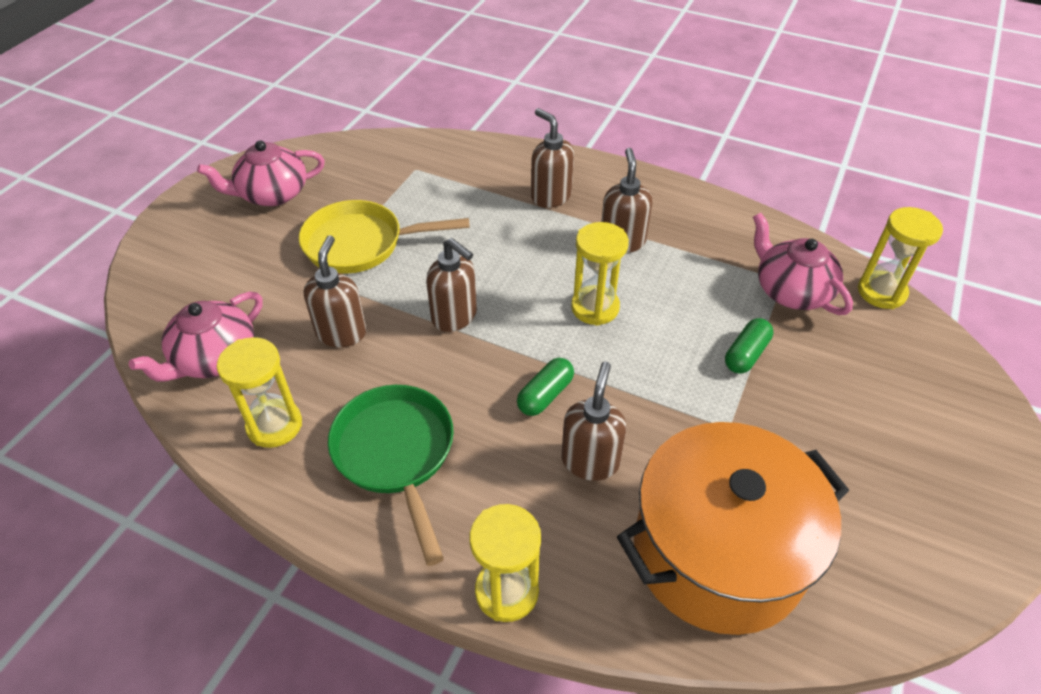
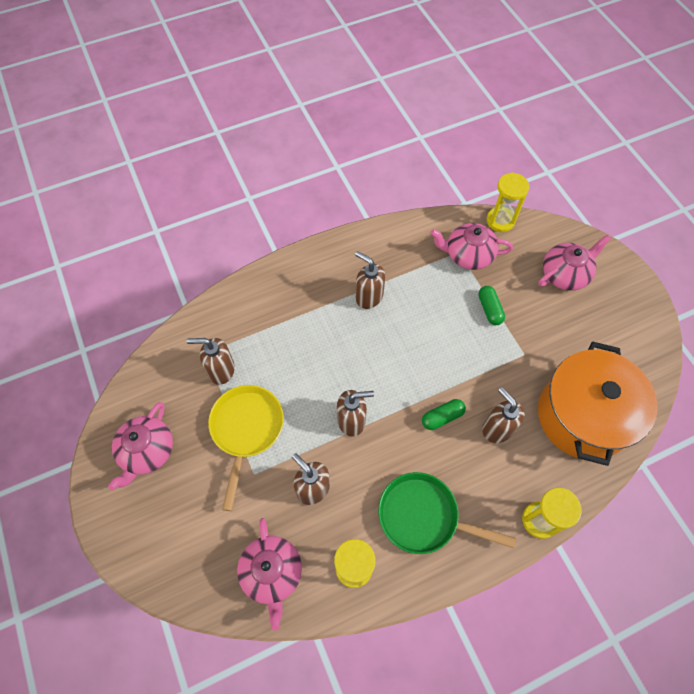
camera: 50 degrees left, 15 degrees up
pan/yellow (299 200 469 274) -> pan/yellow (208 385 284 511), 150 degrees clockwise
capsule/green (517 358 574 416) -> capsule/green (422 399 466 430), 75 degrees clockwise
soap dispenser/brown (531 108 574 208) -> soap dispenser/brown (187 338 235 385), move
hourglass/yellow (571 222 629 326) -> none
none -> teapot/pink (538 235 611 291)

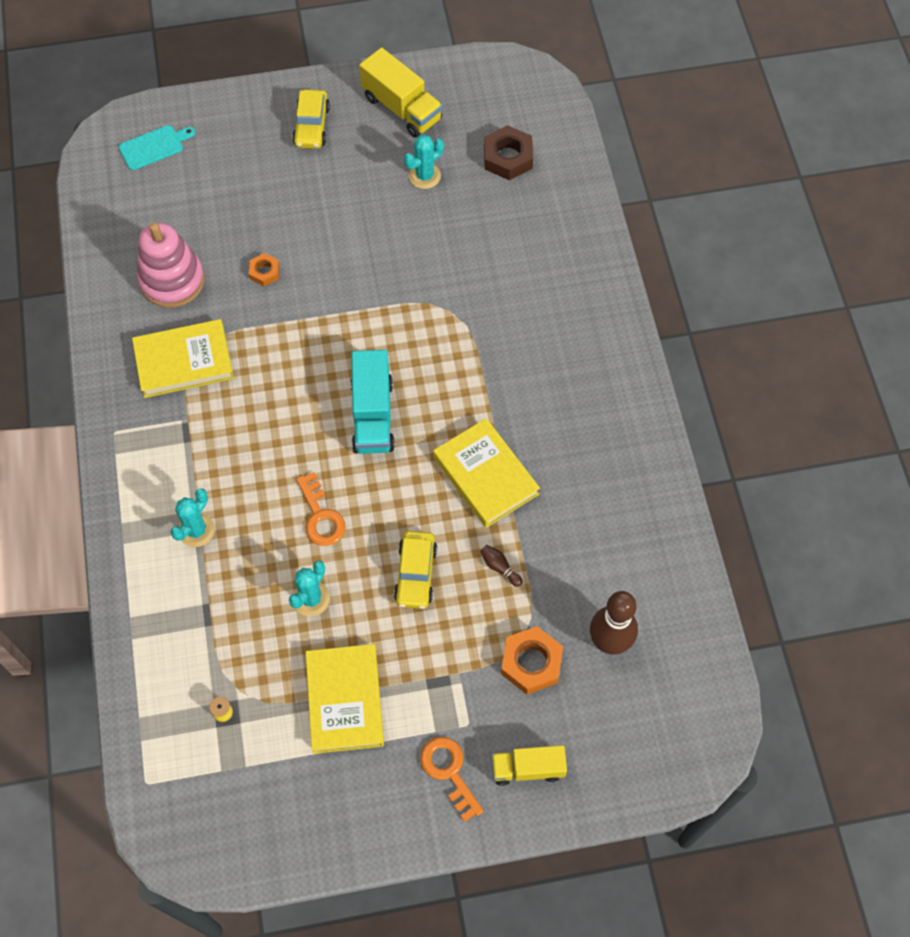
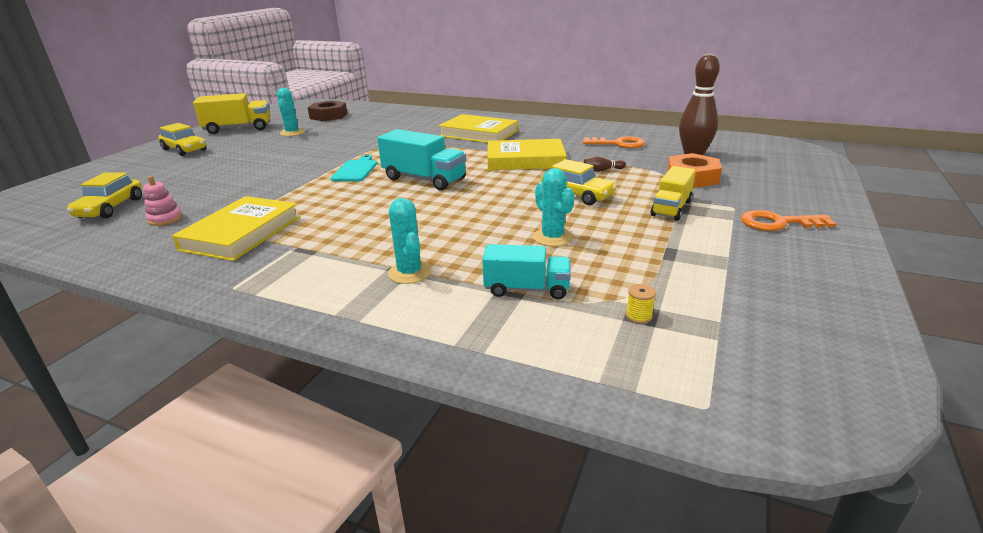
camera: 55 degrees left, 35 degrees down
cutting board/turquoise (119 125 195 170) -> cutting board/turquoise (331 155 377 182), move
stacking toy/pink (137 223 205 308) -> stacking toy/pink (143 176 182 226), x0.46
nut/orange (249 253 280 286) -> none
key/orange (296 472 346 546) -> key/orange (583 136 645 148), move
book/yellow (306 644 384 754) -> book/yellow (439 114 518 143), move
truck/yellow (492 745 567 786) -> truck/yellow (651 166 696 221), move
none -> car/yellow (67 172 142 218)
none -> truck/turquoise (482 244 571 300)

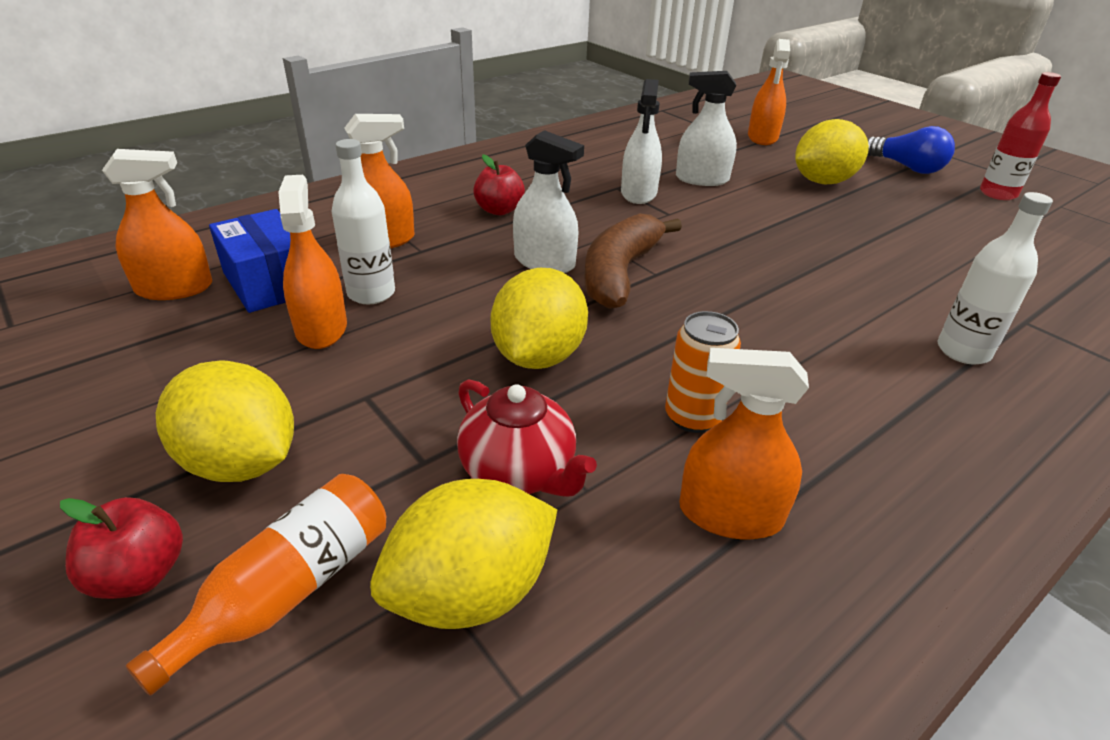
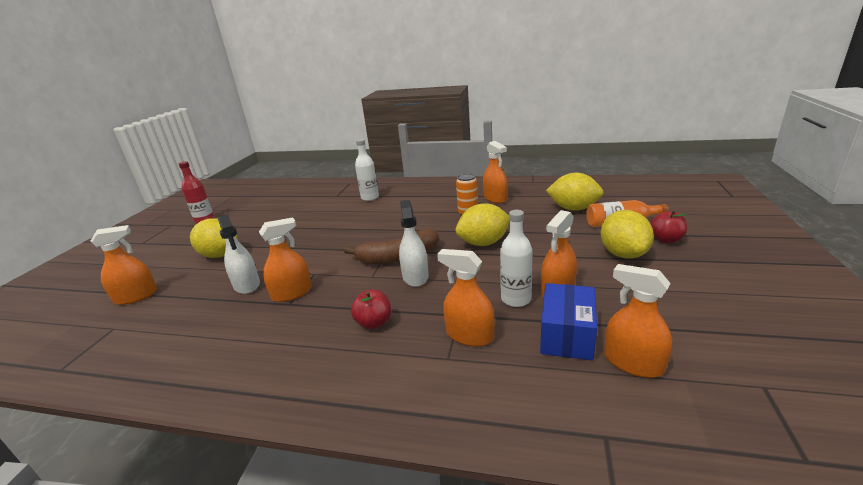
camera: 125 degrees left, 10 degrees down
teapot/red (457 379 597 497) -> none
spray bottle/white (621 79 662 204) -> spray bottle/orange (259 217 312 302)
light bulb/blue (867 126 955 174) -> none

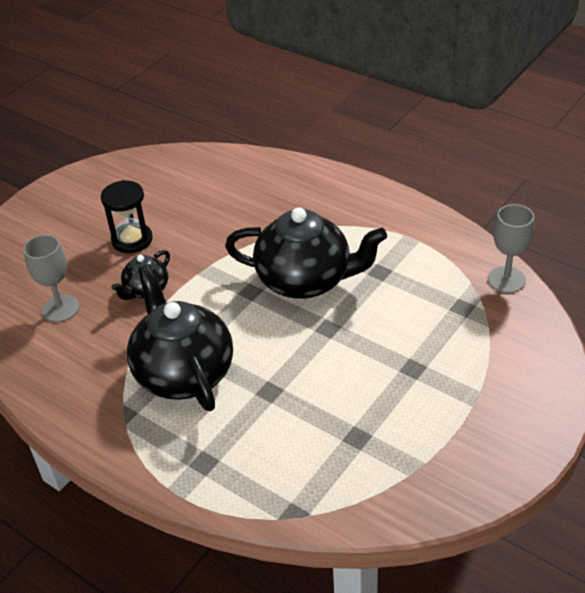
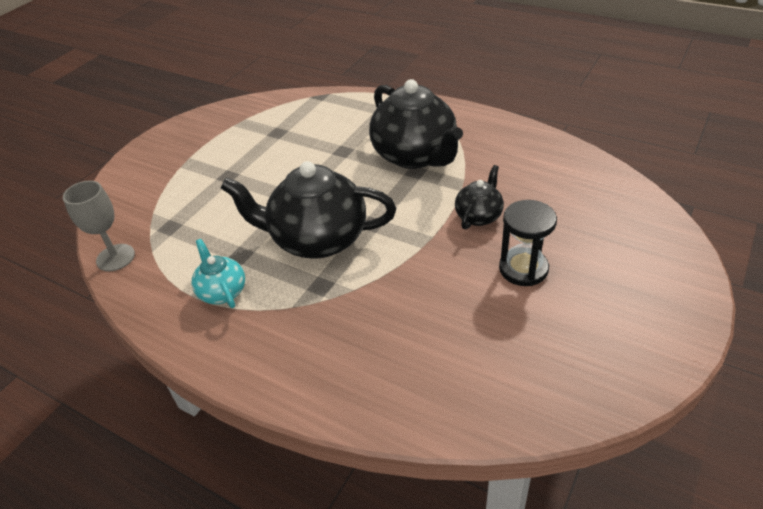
camera: 175 degrees right, 0 degrees up
goblet/grey (23 235 79 322) -> none
none -> teapot/turquoise (192 239 245 308)

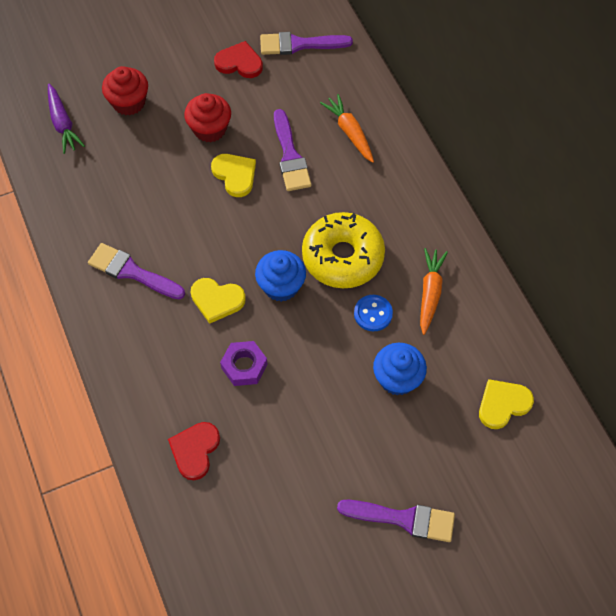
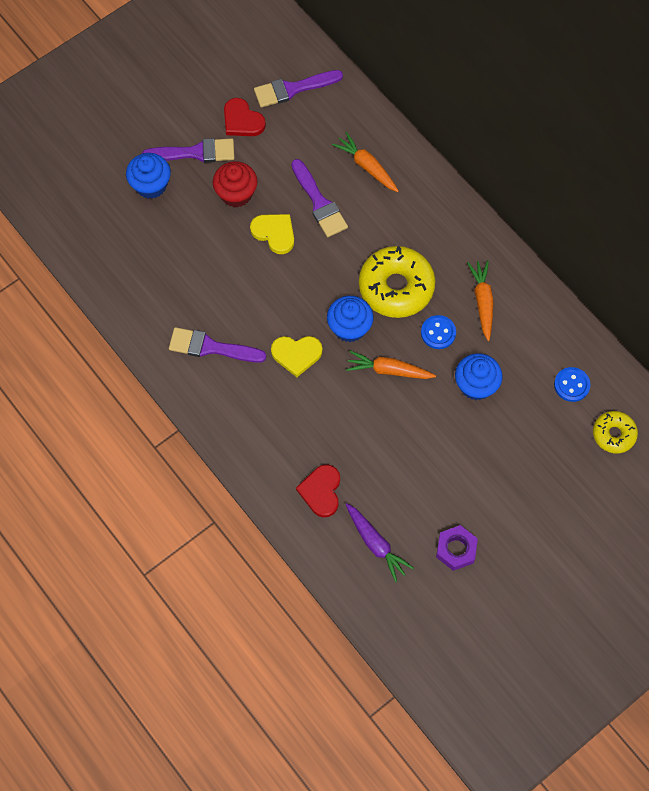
camera: 15 degrees left, 5 degrees up
carrot/purple (48 84 85 154) -> carrot/purple (346 503 414 582), move
cupcake/red (102 66 148 116) -> cupcake/blue (126 153 171 199)
heart/red (214 41 263 78) -> heart/red (224 98 266 136), 135 degrees counterclockwise
nut/purple (220 341 268 386) -> nut/purple (436 525 478 571), move
brush/purple (337 500 455 542) -> brush/purple (142 138 235 163), move
heart/yellow (479 379 534 429) -> button/blue (554 367 590 402)
none -> carrot/orange (346 351 436 379)
none -> donut/yellow (593 411 638 453)

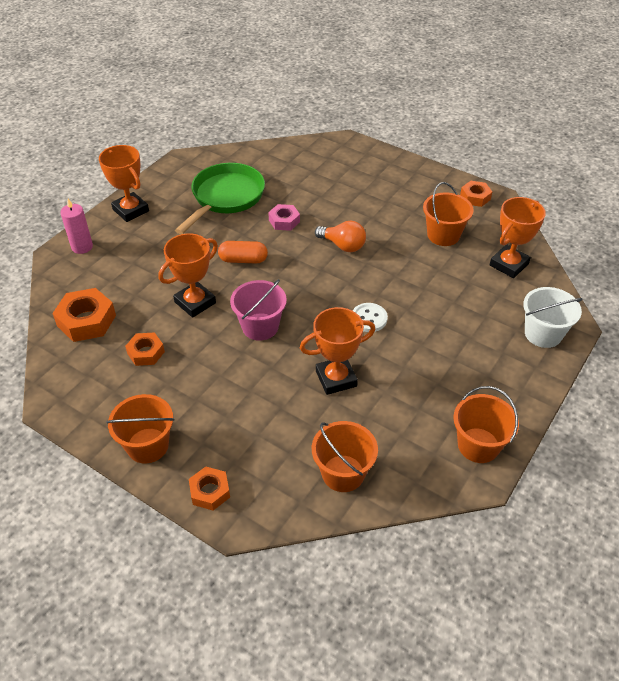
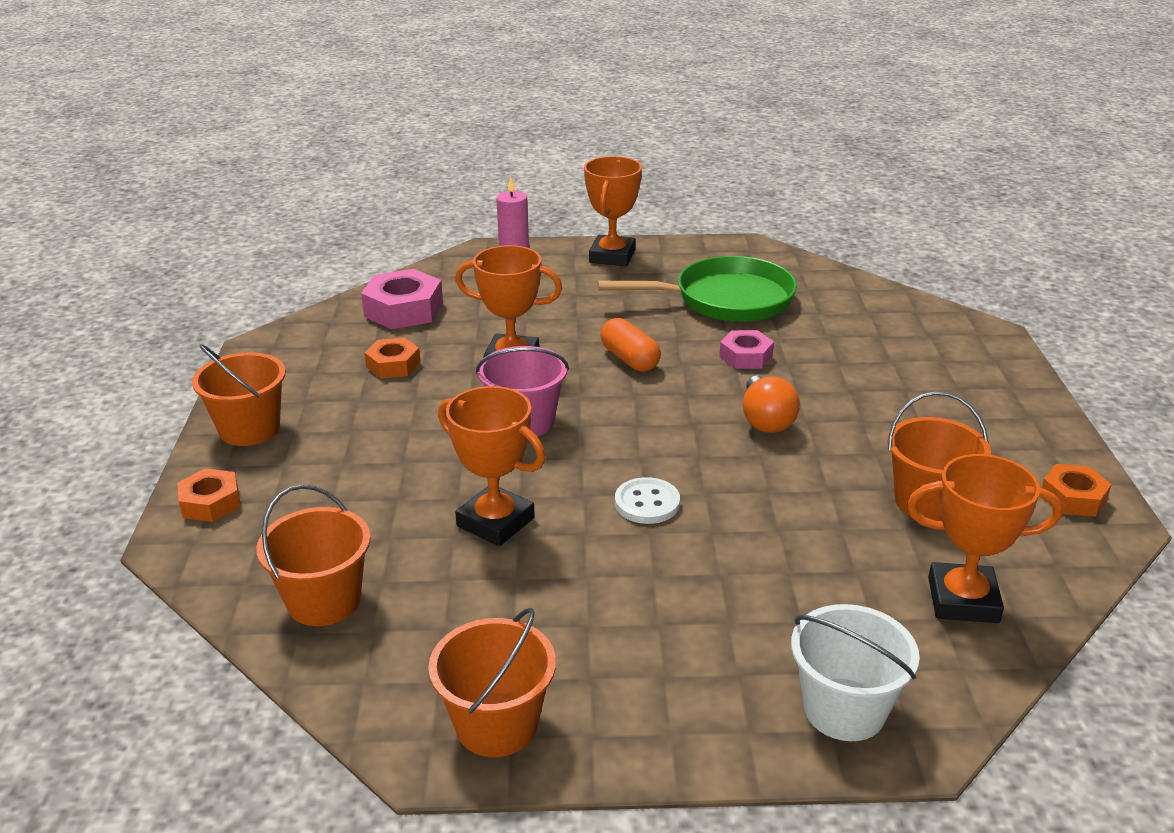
camera: 55 degrees right, 15 degrees down
nut/orange (52 288 116 342) -> nut/pink (361 269 443 329)

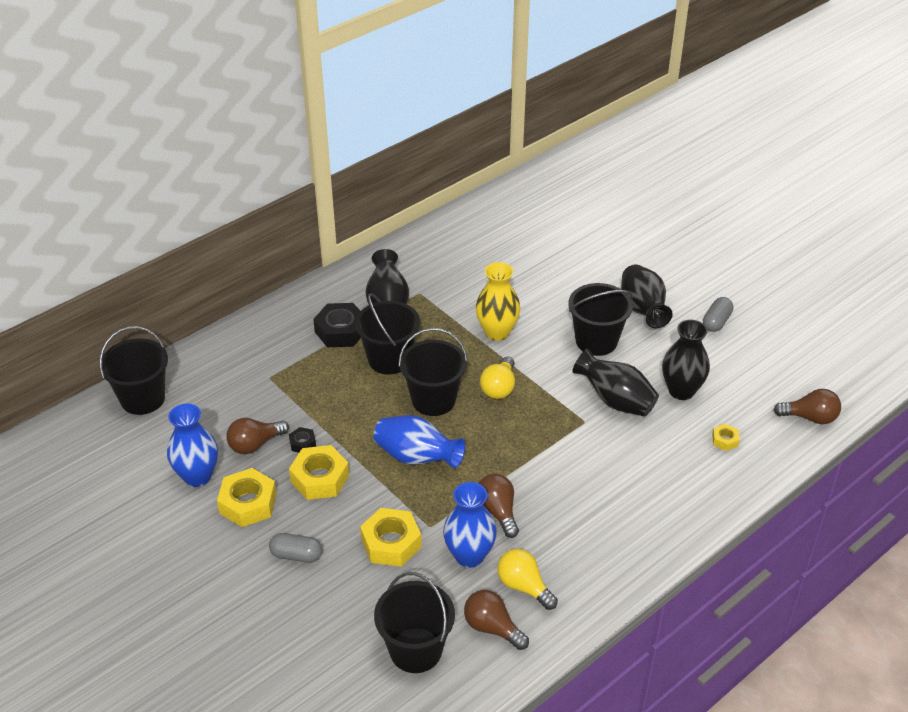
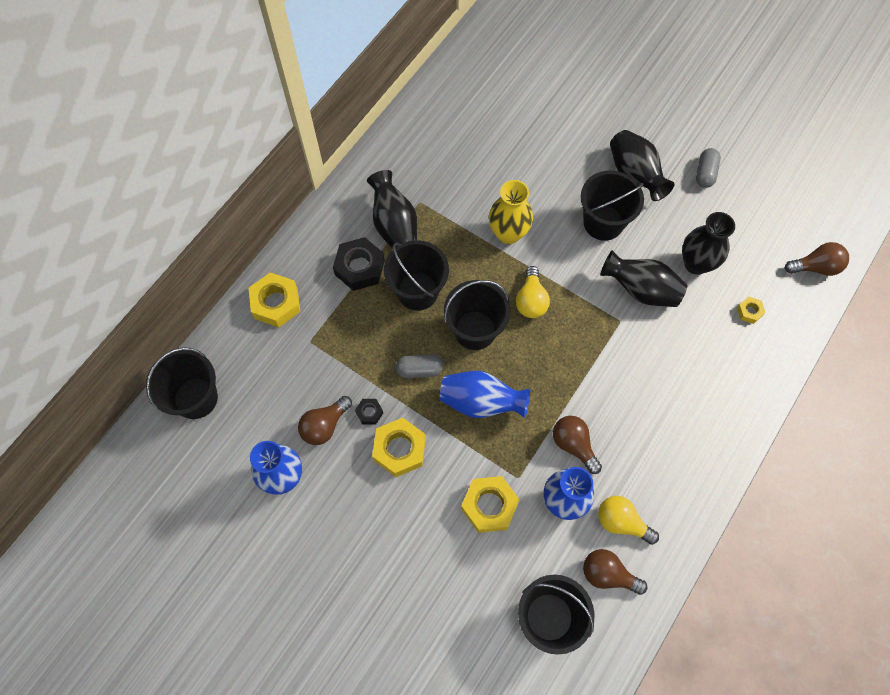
camera: 15 degrees left, 25 degrees up
nut/yellow (217 468 277 527) -> nut/yellow (248 272 300 327), move
capsule/grey (269 533 322 563) -> capsule/grey (396 354 443 378), move

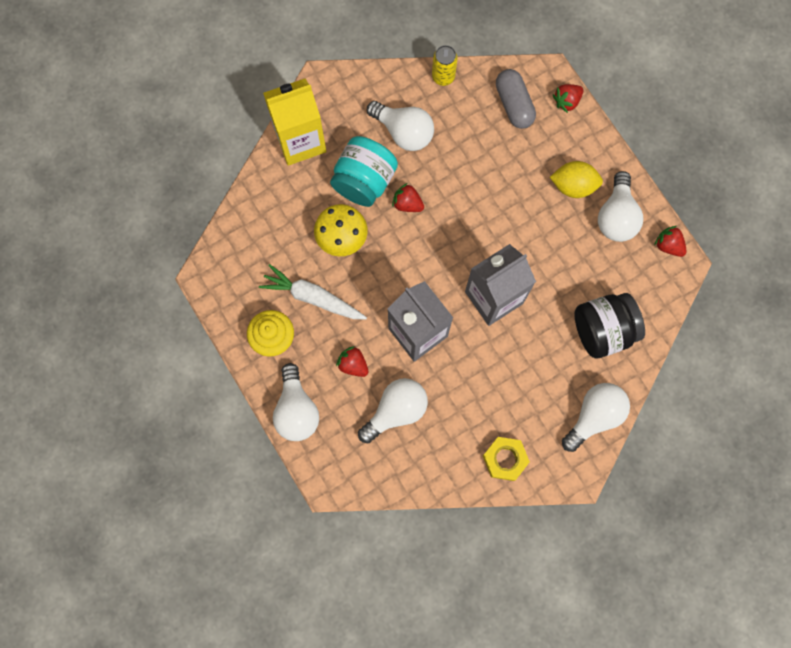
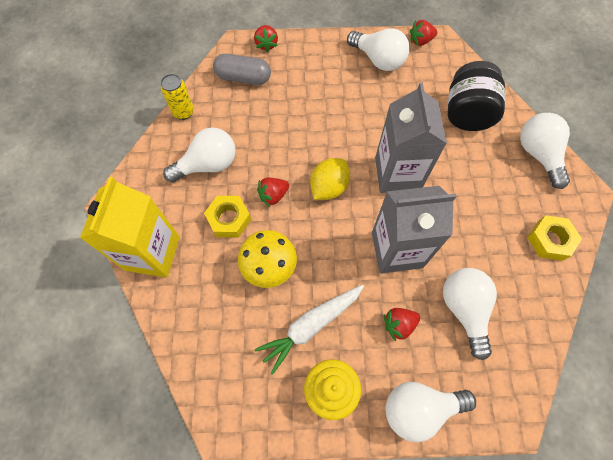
camera: 60 degrees left, 10 degrees down
light bulb/white (273 363 319 441) -> light bulb/white (385 382 476 442), 150 degrees clockwise
jar/turquoise (330 136 398 207) -> nut/yellow (204 196 251 238)
lemon/yellow (550 161 603 198) -> lemon/yellow (310 158 350 200), move

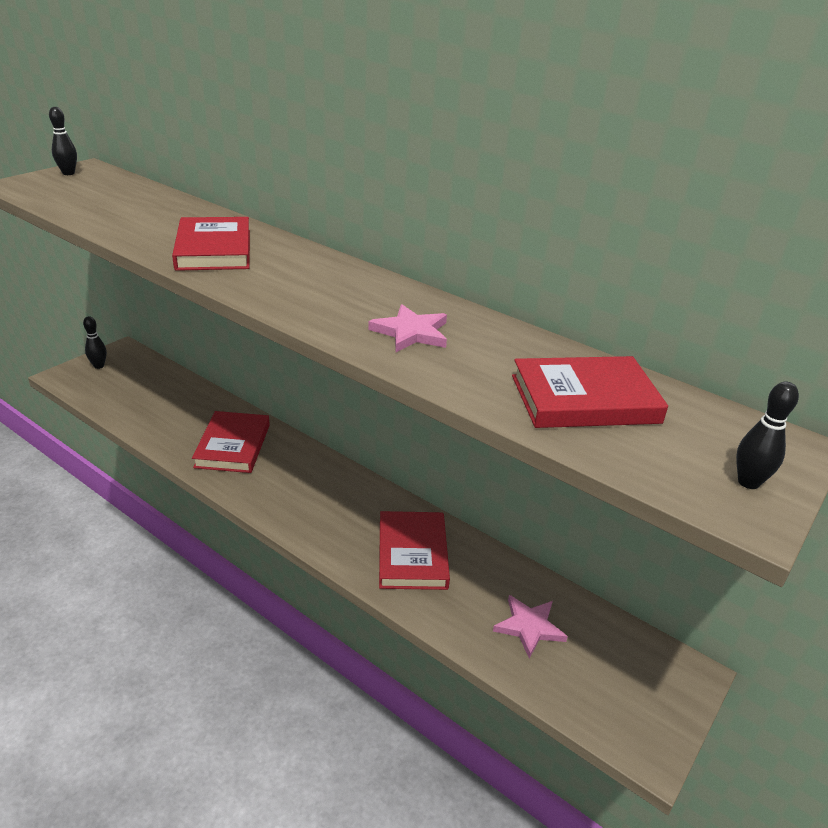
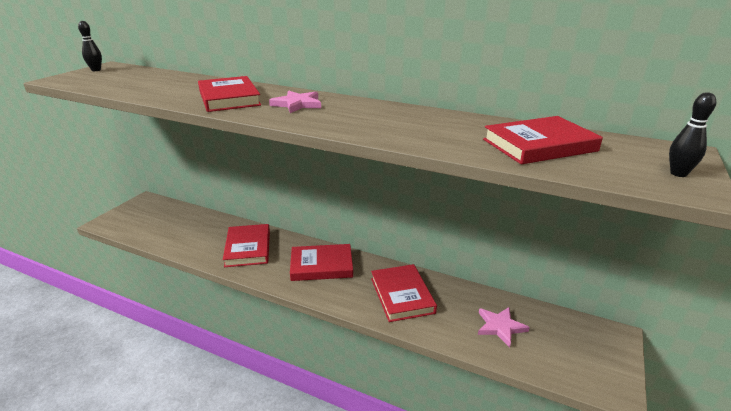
camera: 10 degrees left, 5 degrees down
bowling pin/black (83 316 107 369) -> none
star/pink (368 304 447 352) -> star/pink (269 90 321 113), move
none -> book/red (290 244 353 281)

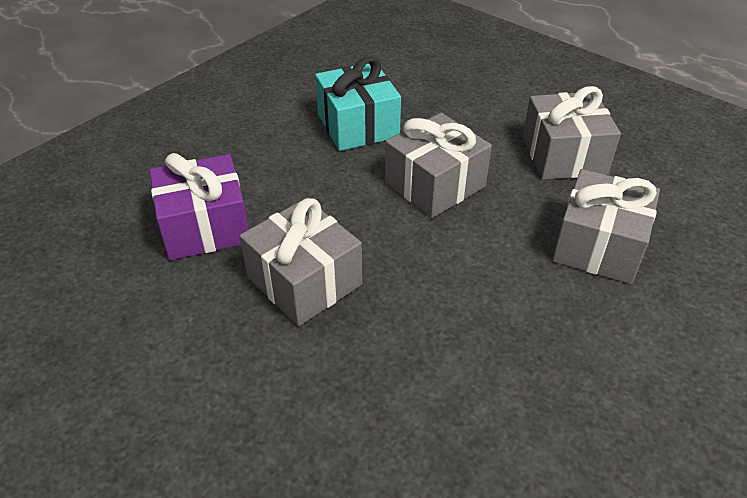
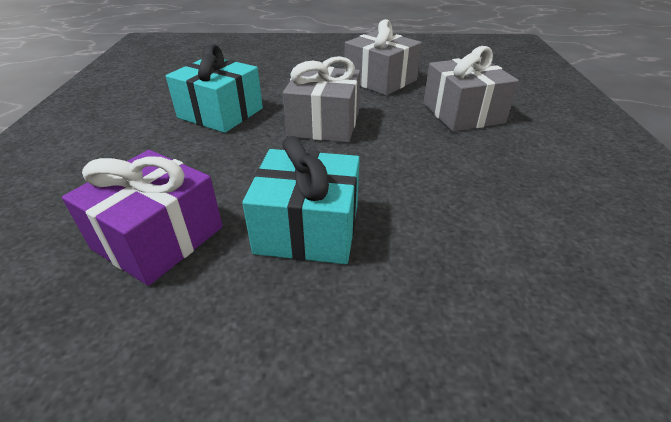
camera: 40 degrees left, 5 degrees down
gift/grey (240 198 362 326) -> gift/turquoise (242 136 360 264)

